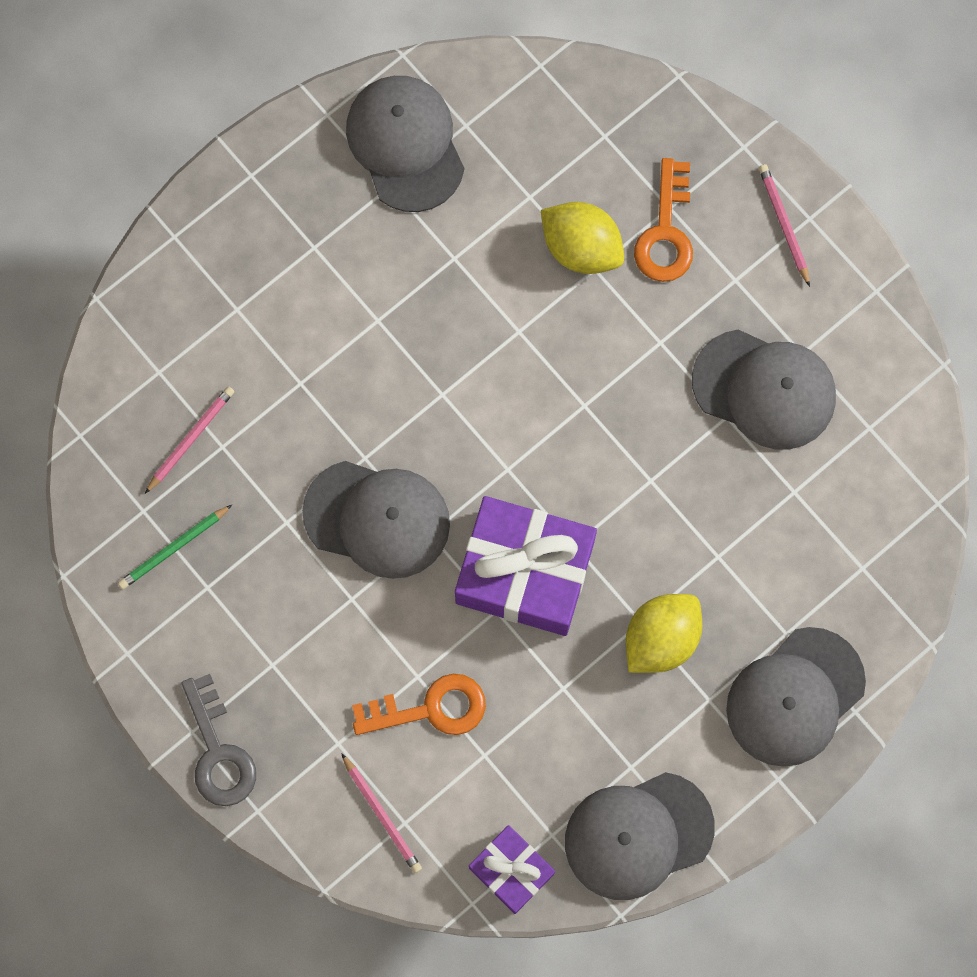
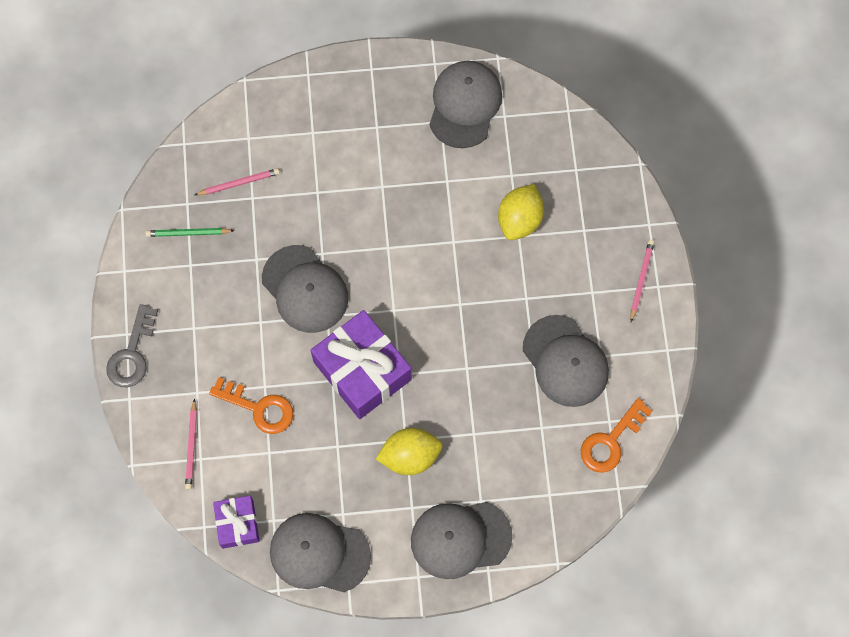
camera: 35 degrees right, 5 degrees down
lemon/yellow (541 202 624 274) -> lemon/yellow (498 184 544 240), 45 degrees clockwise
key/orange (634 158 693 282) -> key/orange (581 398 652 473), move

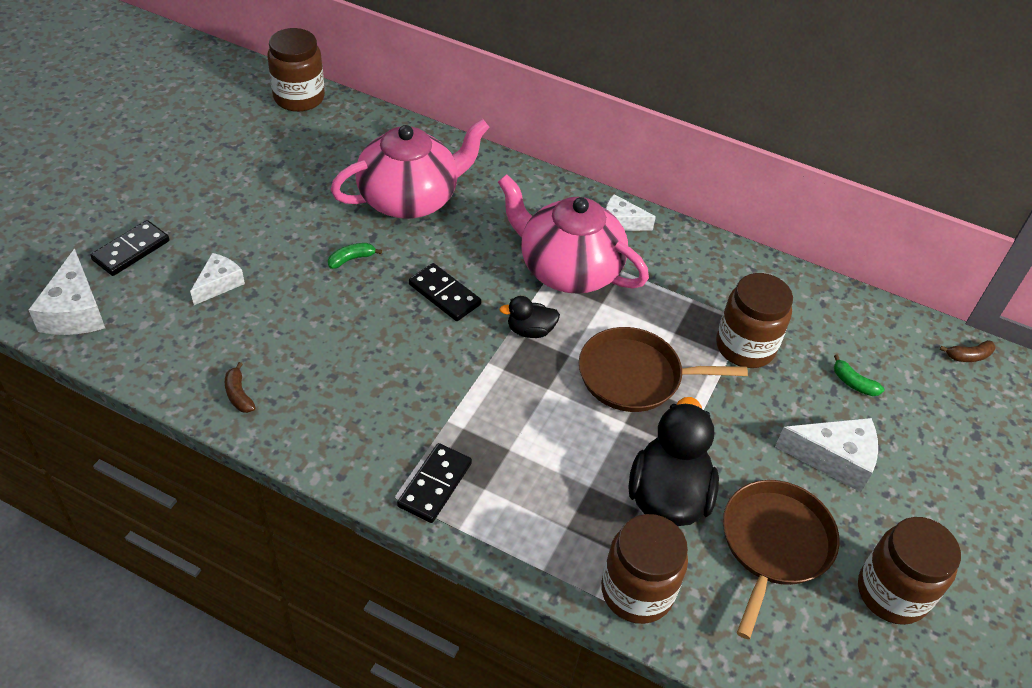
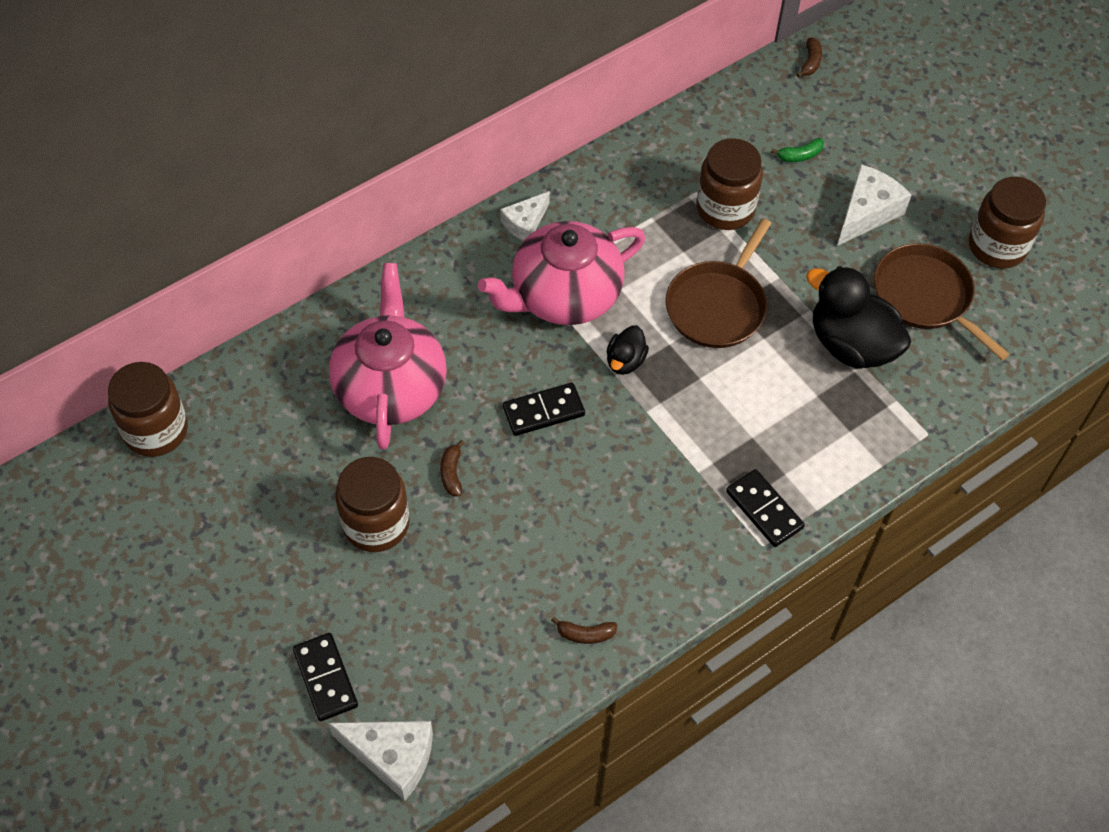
camera: 60 degrees left, 10 degrees up
cheese/white (190 253 245 305) -> none
banana/green (328 243 382 269) -> banana/brown (440 440 465 496)
jar/brown (601 514 688 624) -> jar/brown (335 457 410 552), move

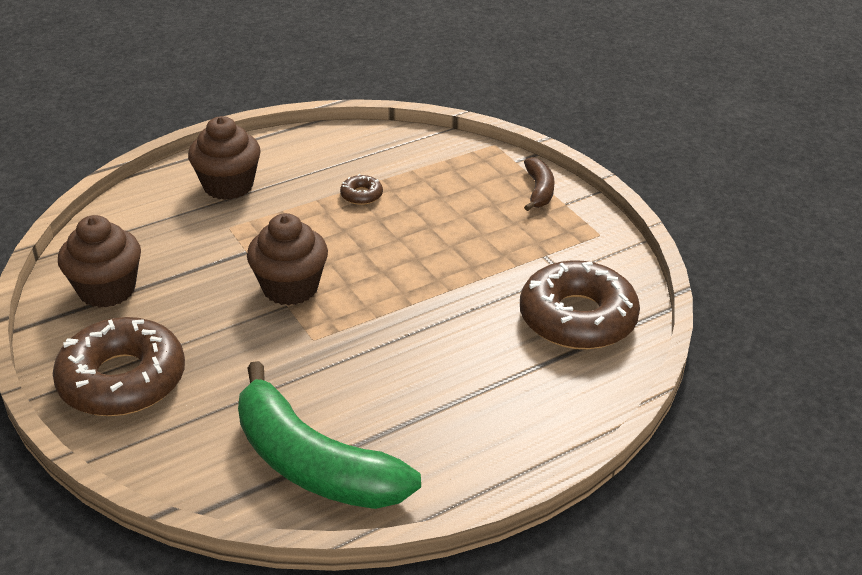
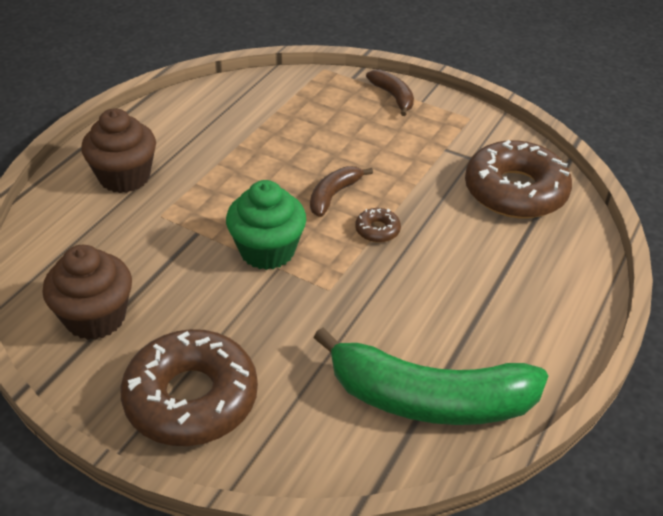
camera: 30 degrees left, 5 degrees up
cupcake/brown (247 213 328 306) -> cupcake/green (226 180 306 270)
donut/brown (340 174 383 205) -> donut/brown (355 208 401 243), move
none -> banana/brown (310 166 373 217)

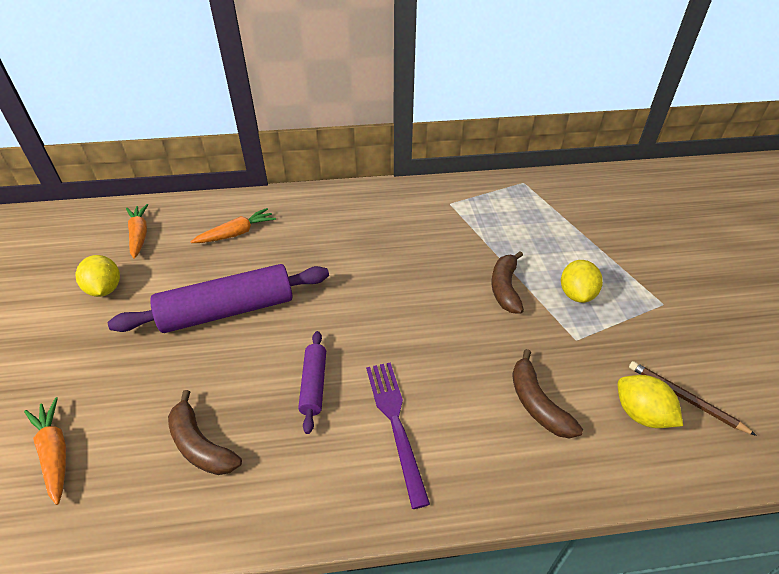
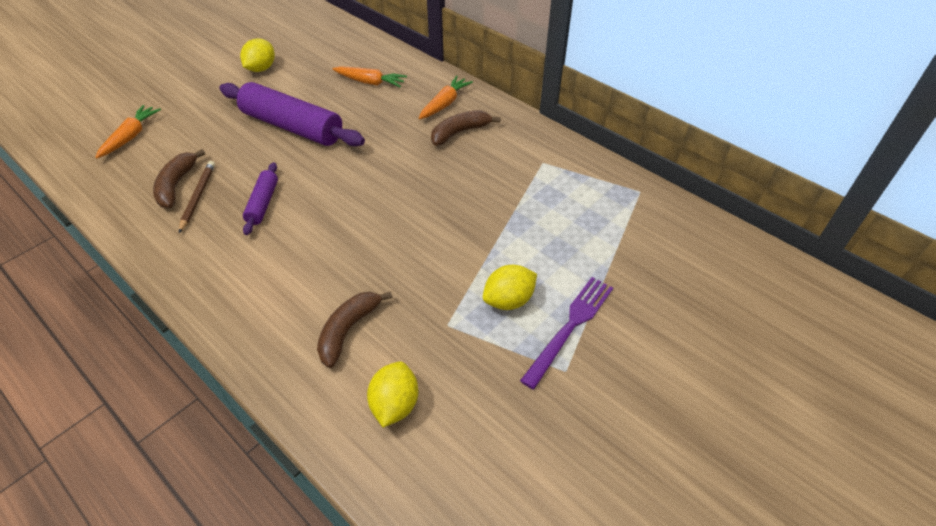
camera: 50 degrees right, 5 degrees up
carrot/orange (126 204 148 259) -> carrot/orange (418 76 473 120), move
rolling pin/purple (298 331 326 434) -> rolling pin/purple (243 162 278 235), 45 degrees counterclockwise
fork/purple (366 362 430 509) -> fork/purple (520 277 613 390), move
banana/brown (492 251 524 314) -> banana/brown (431 110 501 146), move
pencil/brown (629 361 757 436) -> pencil/brown (179 161 215 233), move

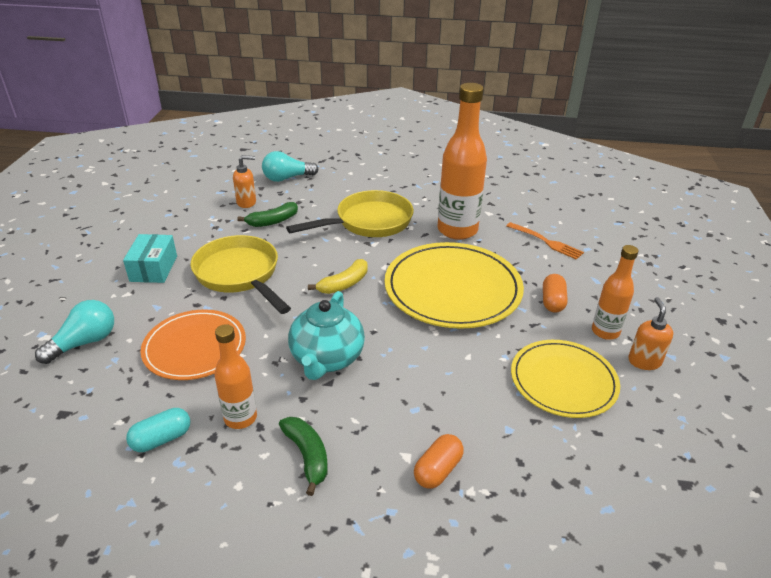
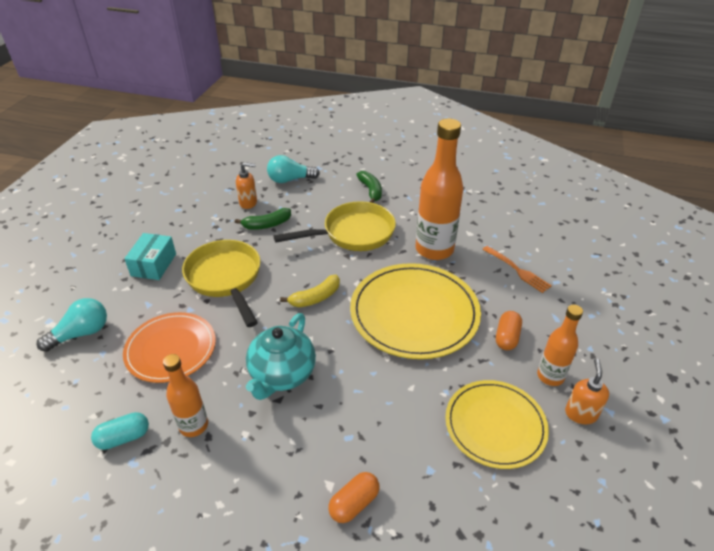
camera: 10 degrees right, 5 degrees up
banana/green (279 417 328 496) -> banana/green (356 171 382 203), move

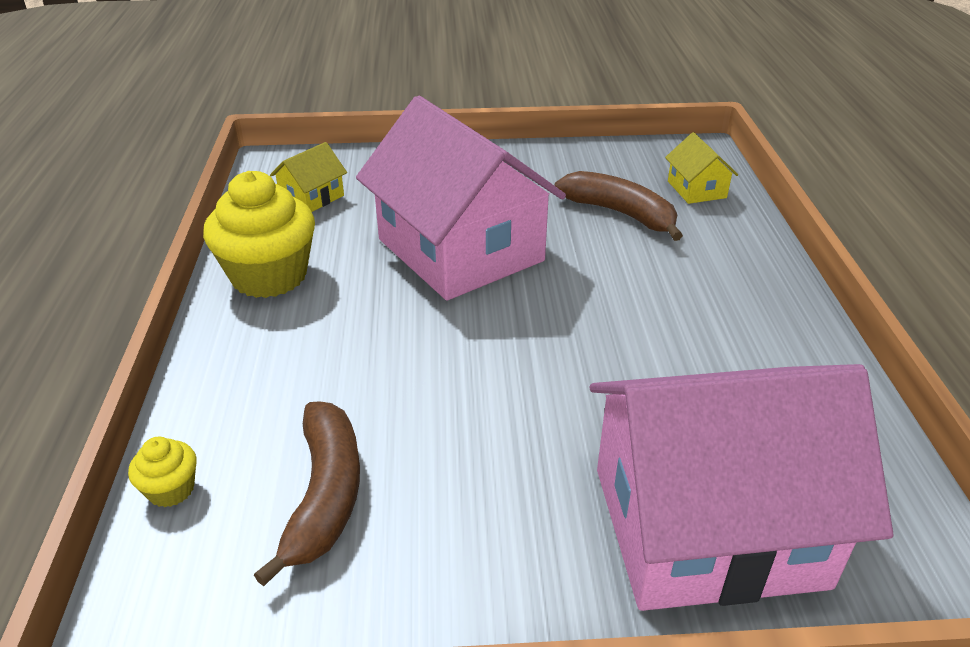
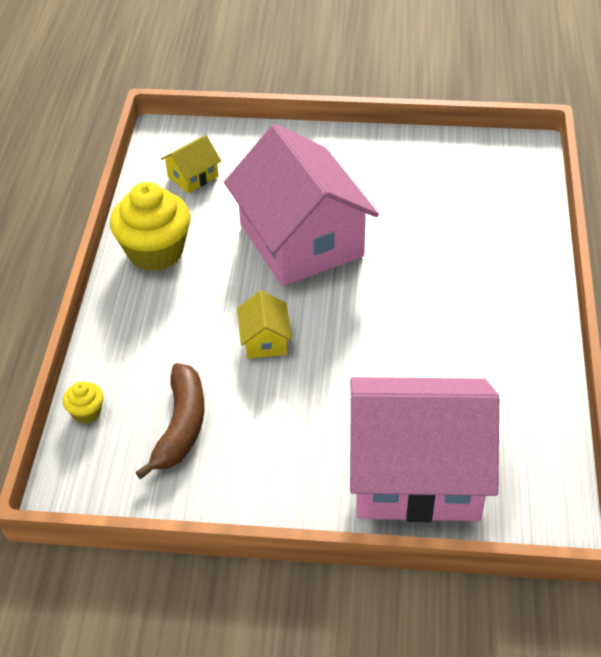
camera: 10 degrees right, 10 degrees up
banana/brown (555 171 683 241) -> none
house/yellow (665 132 738 204) -> house/yellow (237 290 292 359), move

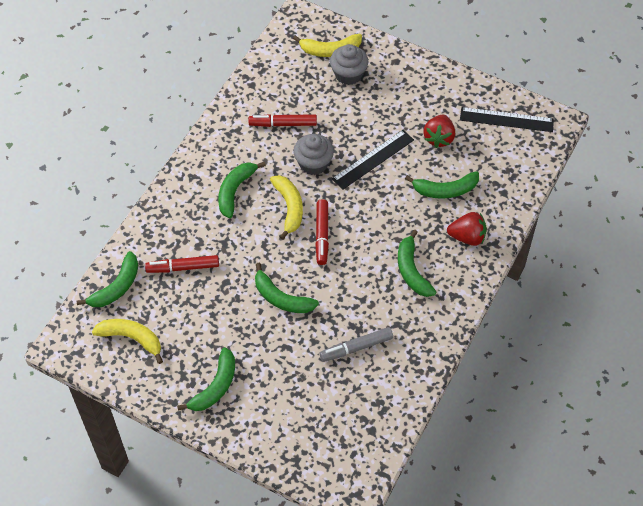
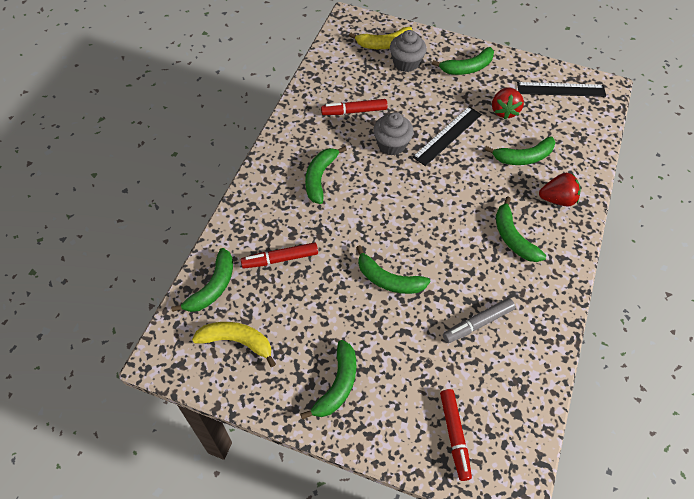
camera: 10 degrees left, 0 degrees up
banana/yellow (270 175 303 240) -> none
marker/red (315 199 329 265) -> marker/red (440 389 472 481), move
none -> banana/green (432 47 494 75)

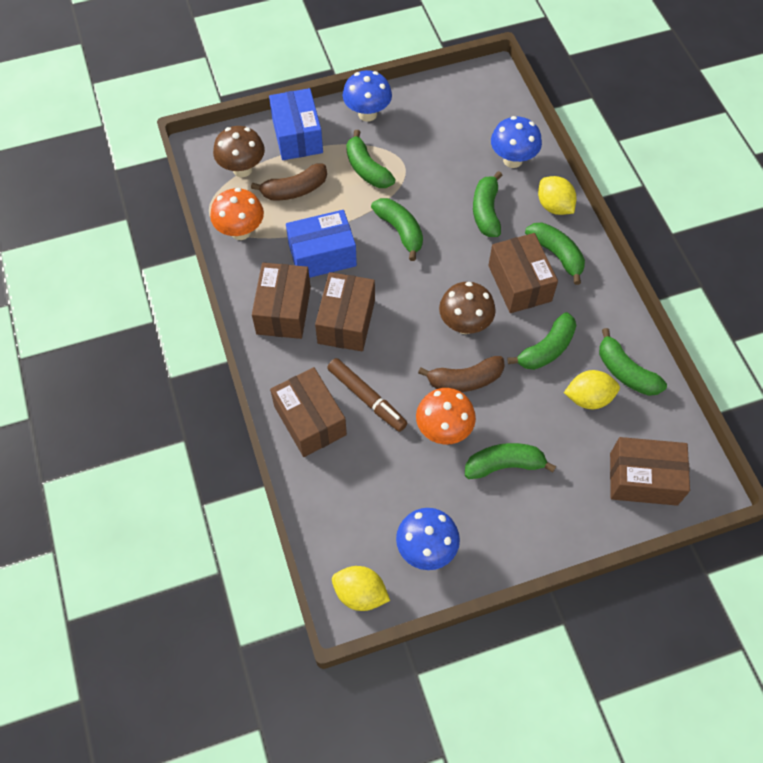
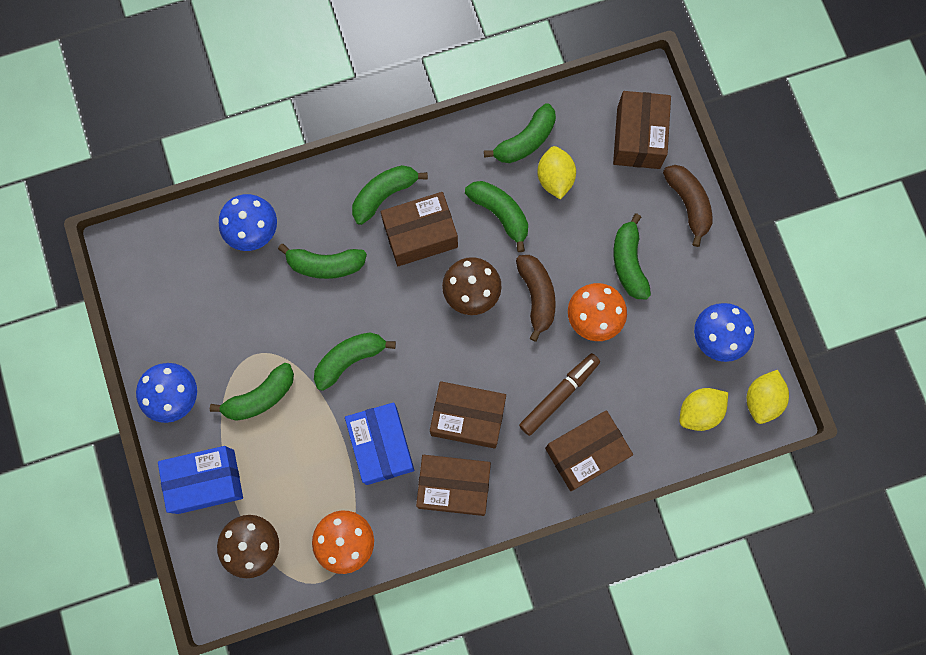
camera: 90 degrees left, 15 degrees up
banana/brown (251 164 327 200) -> banana/brown (663 165 713 247), move
lemon/yellow (538 176 576 215) -> lemon/yellow (680 388 728 431), move

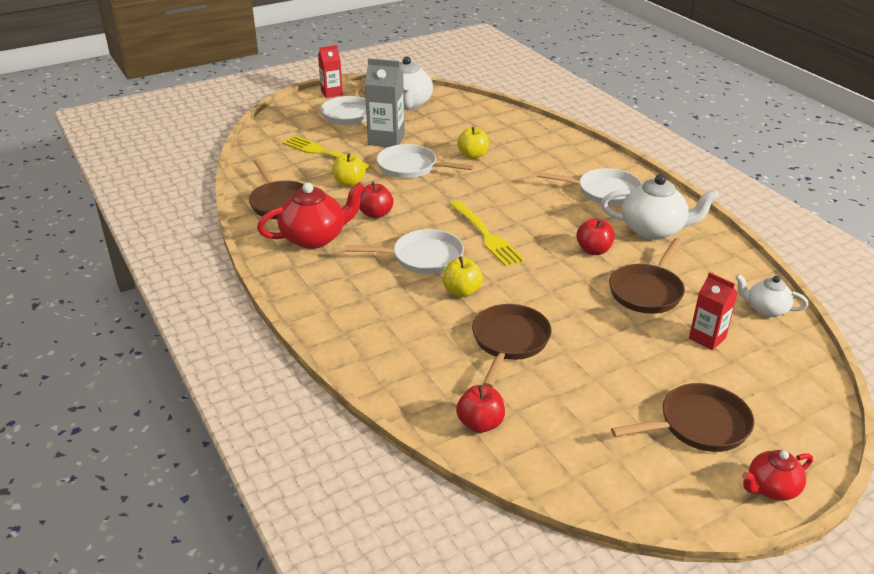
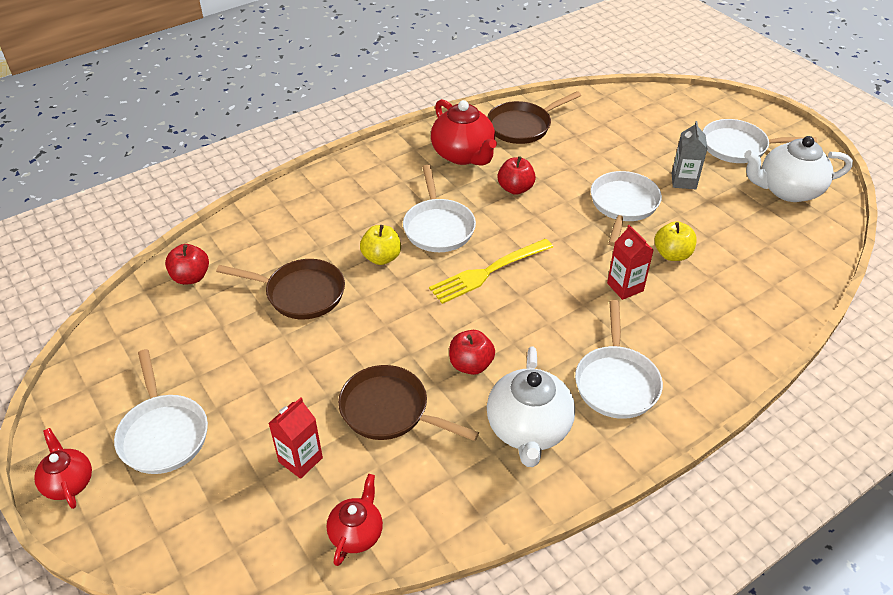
camera: 85 degrees right, 10 degrees up
fork/yellow (283 136 371 171) -> none
carton/red (318 45 343 98) -> carton/red (607 225 654 300), move
apple/yellow (332 153 366 187) -> none
carton/grey (365 58 405 147) -> carton/grey (672 121 707 189), x0.64
pan/brown (611 383 754 452) -> pan/white (114 349 208 474)
teapot/white (735 274 809 317) -> teapot/red (327 474 383 566)

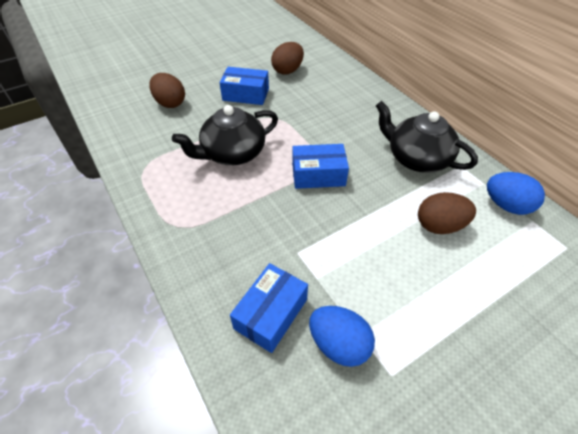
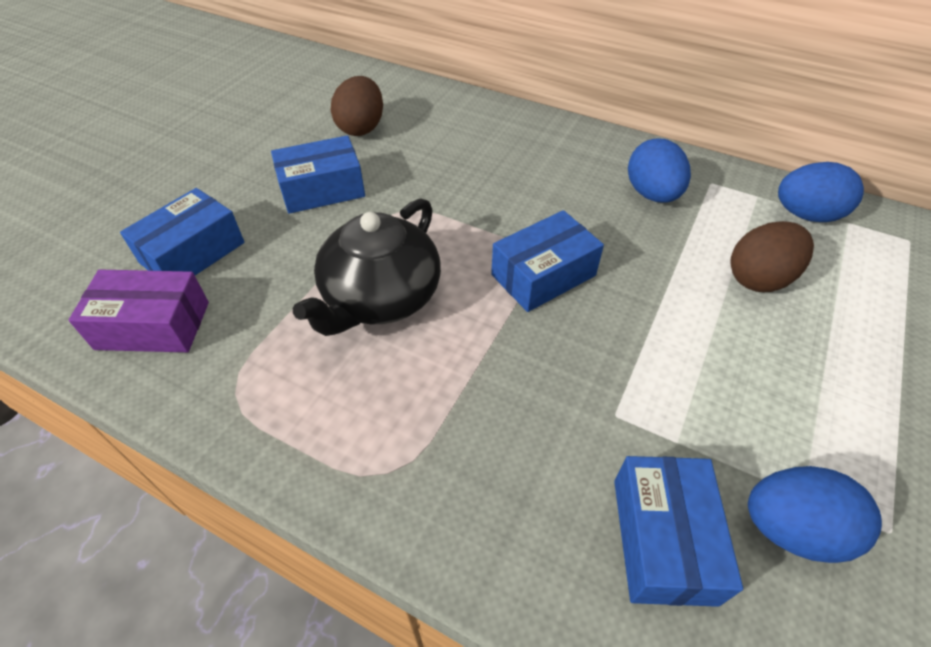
camera: 30 degrees left, 0 degrees up
egg/brown (149 73 185 108) -> box/blue (120 188 244 275)
teapot/black (376 101 478 173) -> egg/blue (628 139 691 203)
none -> box/purple (69 269 209 352)

